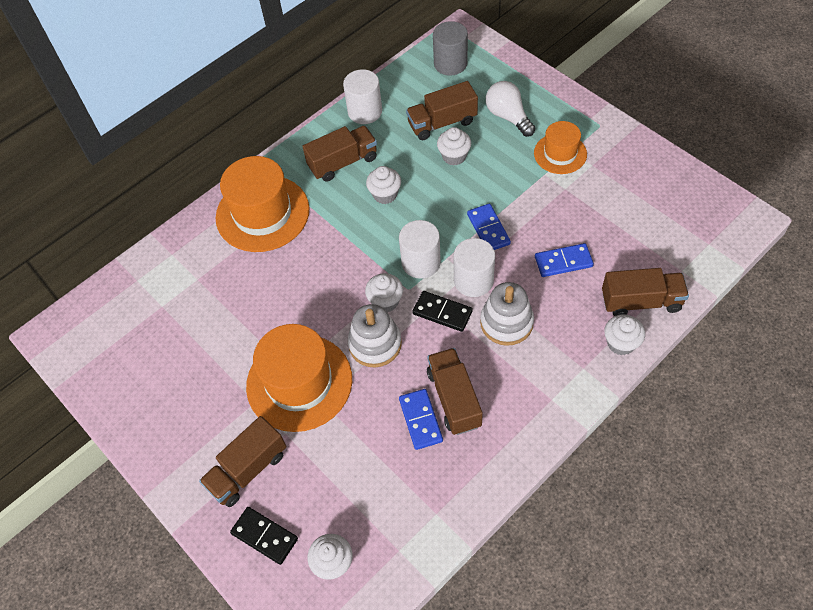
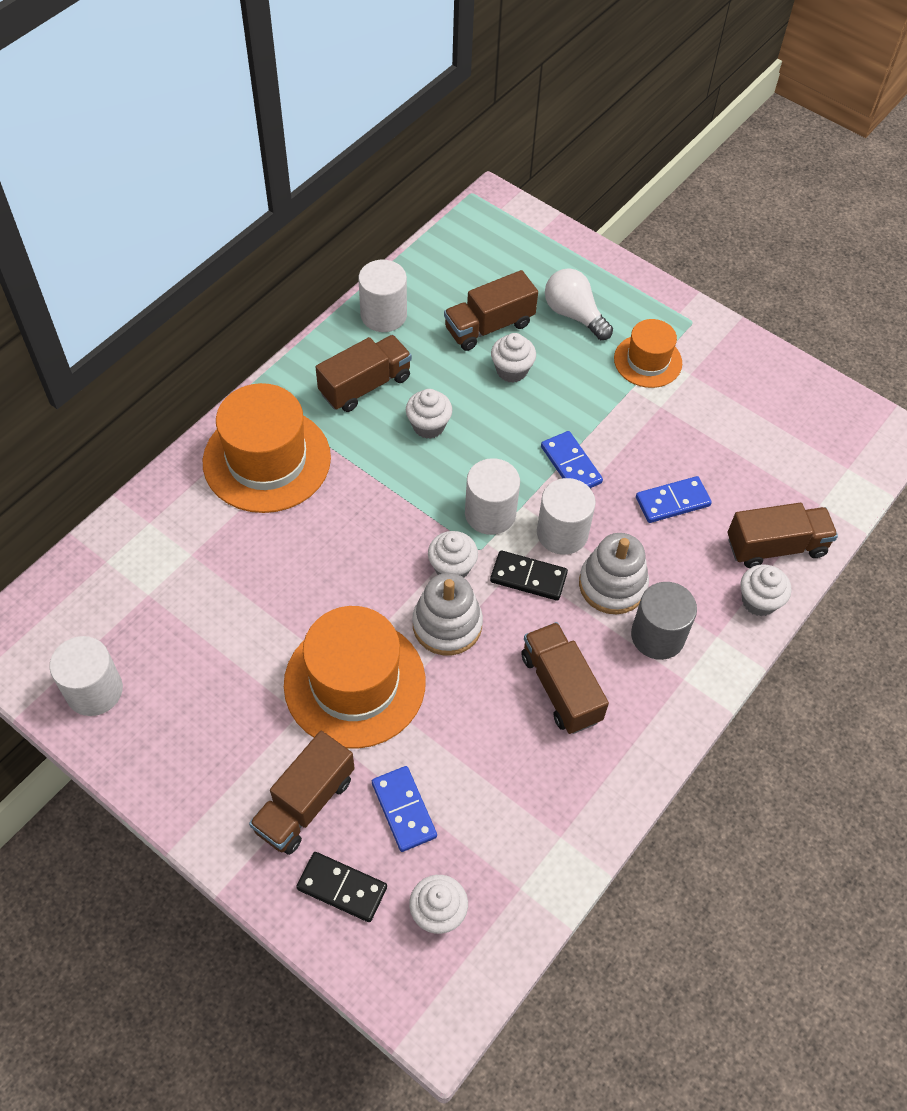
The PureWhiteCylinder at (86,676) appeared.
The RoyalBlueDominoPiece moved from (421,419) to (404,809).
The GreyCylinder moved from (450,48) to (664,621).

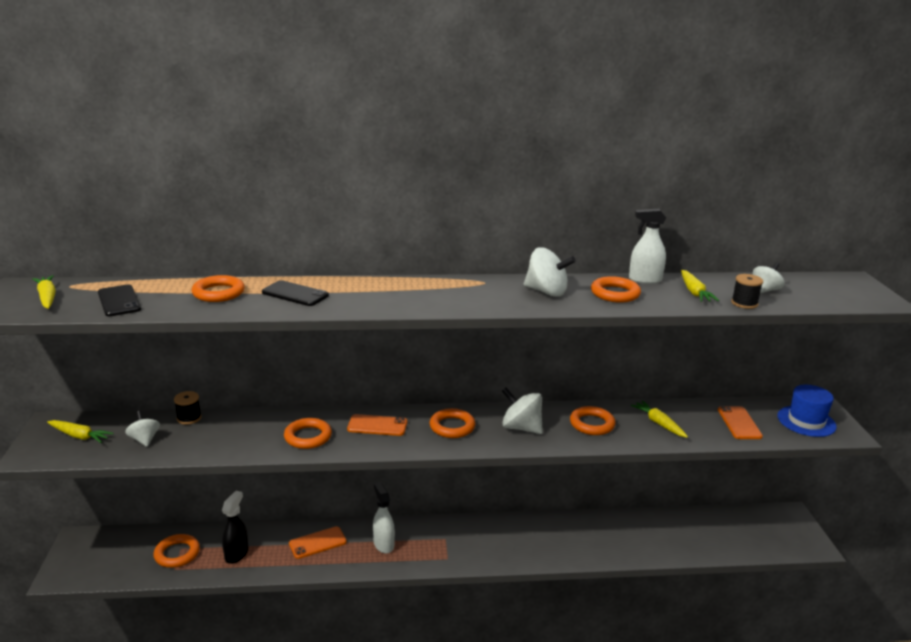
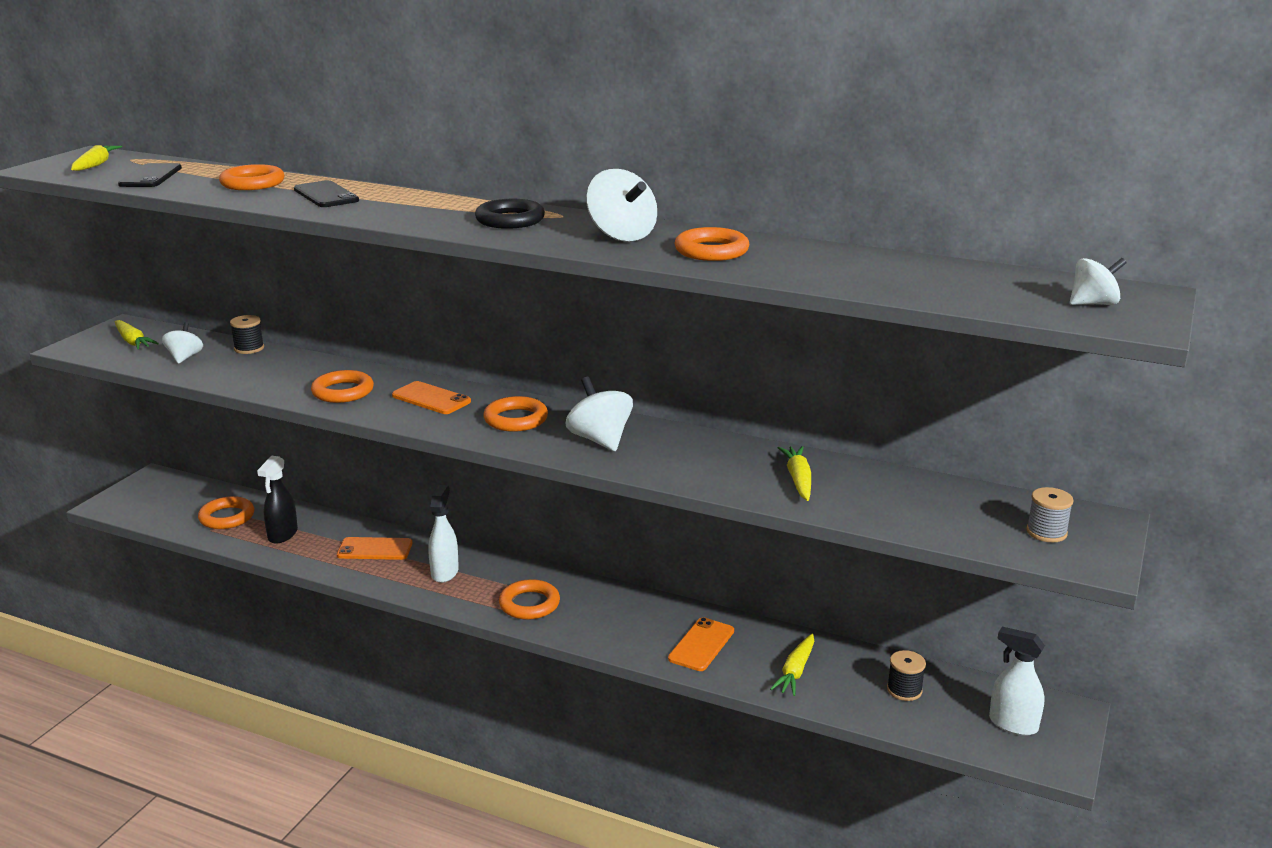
The EbonySprayer at (235,527) turned 150 degrees clockwise.
The EbonyTorus at (510,214) appeared.
The OrangeTorus moved from (593,420) to (529,599).
The OrangeSmartphone moved from (740,422) to (701,644).
The BrightYellowToyCarrot moved from (700,286) to (792,665).
The EbonyBobbin moved from (747,291) to (906,675).
The PureWhiteSprayer moved from (647,246) to (1017,681).
The RoyalBlueTopHat at (807,411) was replaced by the GreyBobbin at (1050,514).
The PureWhiteSpinningTop moved from (769,277) to (1098,281).

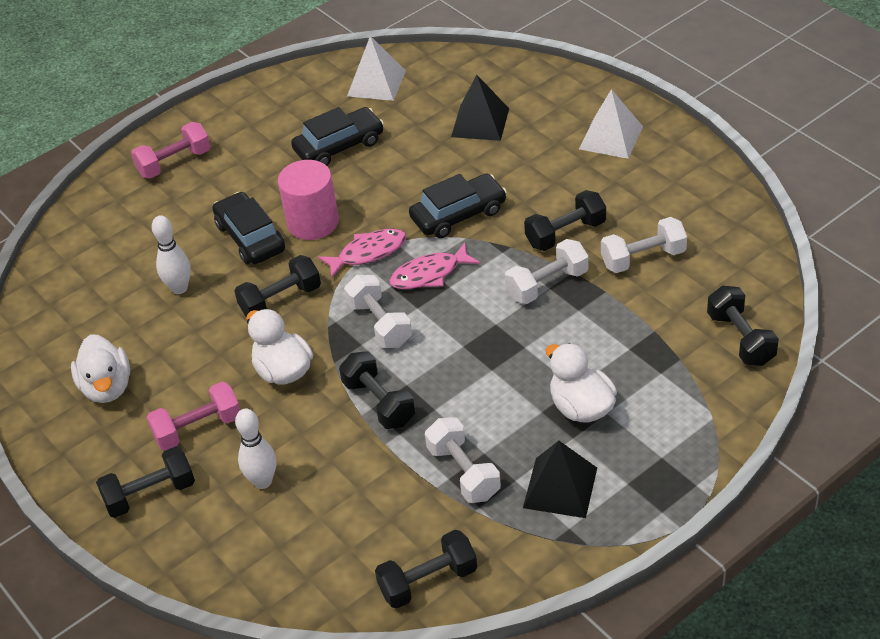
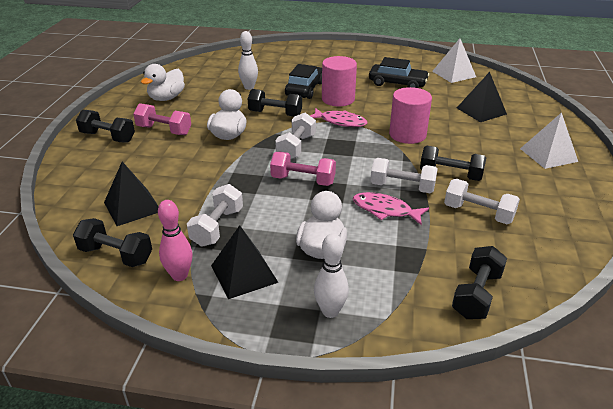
The EbonyPyramidShape at (131,194) appeared.
The PinkTenpin at (175,240) appeared.
The PinkHandWeight moved from (170,150) to (303,169).
The PureWhiteTenpin moved from (255,449) to (331,275).
The PinkToyFish moved from (434,265) to (391,208).
The EbonyAutomobile at (458,206) was replaced by the PinkCylinder at (410,115).
The EbonyHandWeight at (377,390) disappeared.

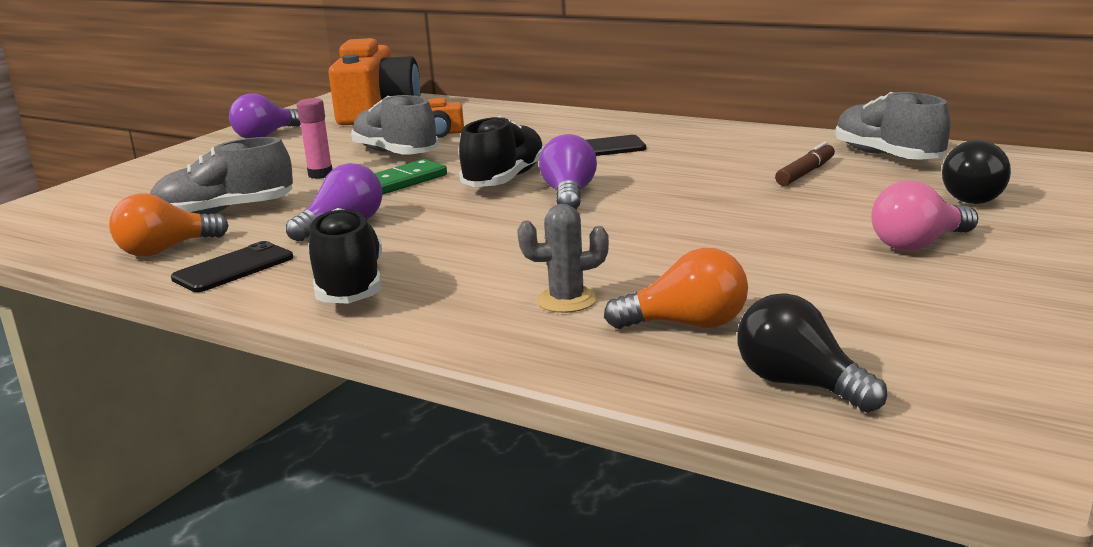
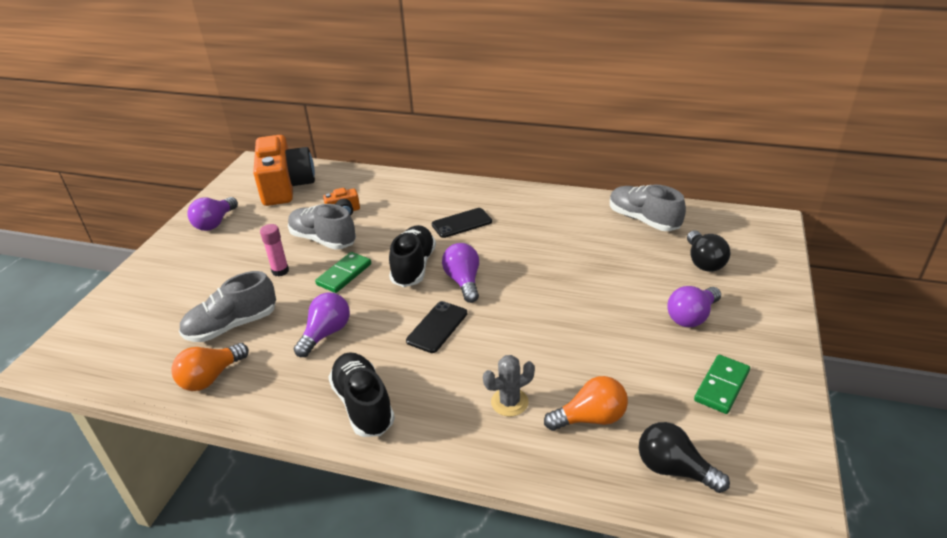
The EbonySmartphone moved from (232,266) to (436,327).
The PinkLightbulb at (924,216) became the RoyalPurpleLightbulb at (694,306).
The EmeraldDominoPiece at (722,384) appeared.
The BrownMarker at (805,164) disappeared.

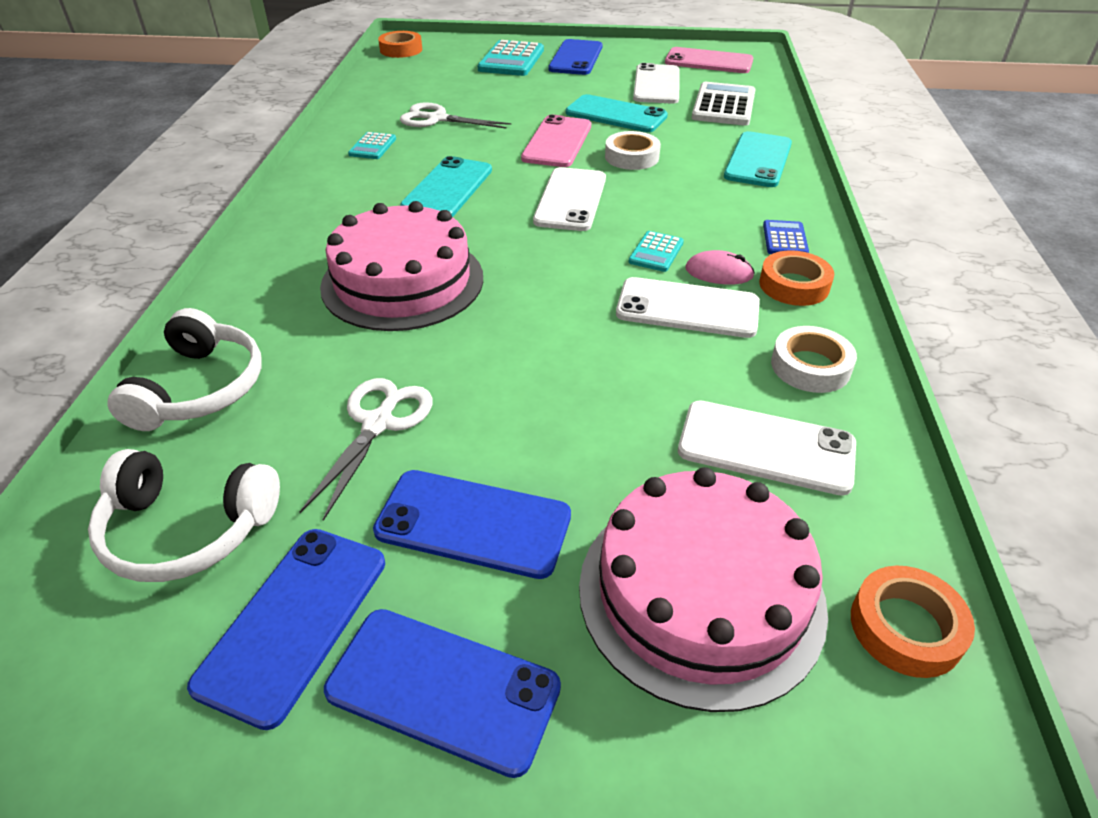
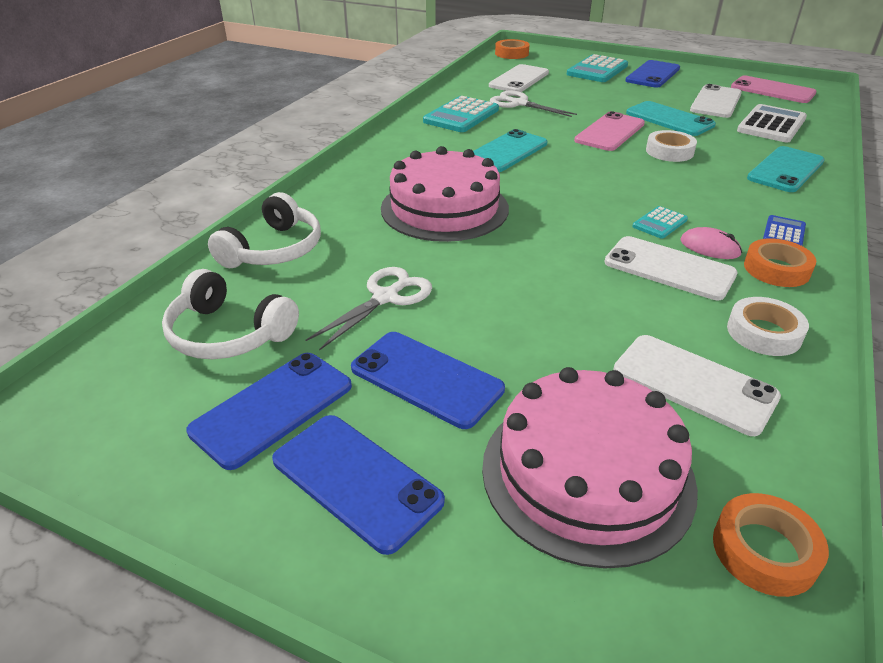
The TealCalculator at (372,145) changed to 1.87 times the size.
The PureWhiteSmartphone moved from (569,199) to (519,78).

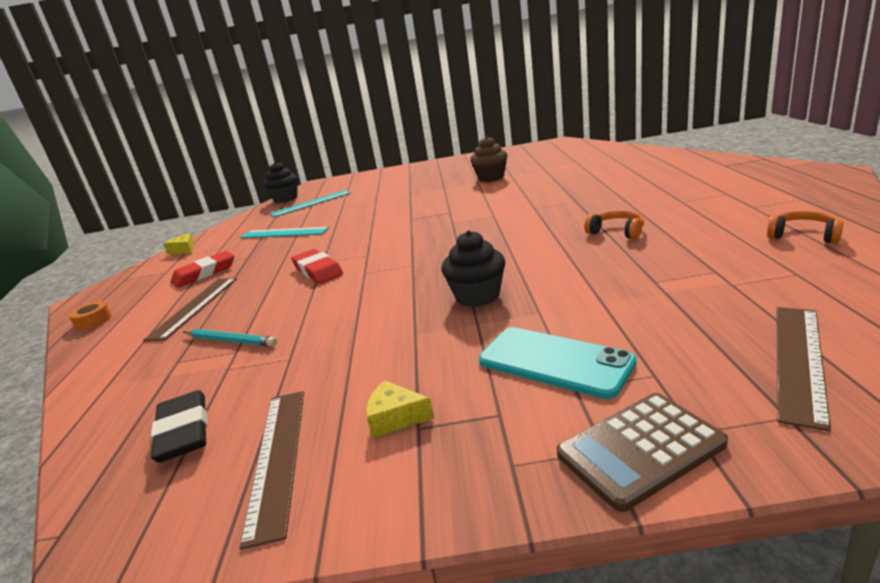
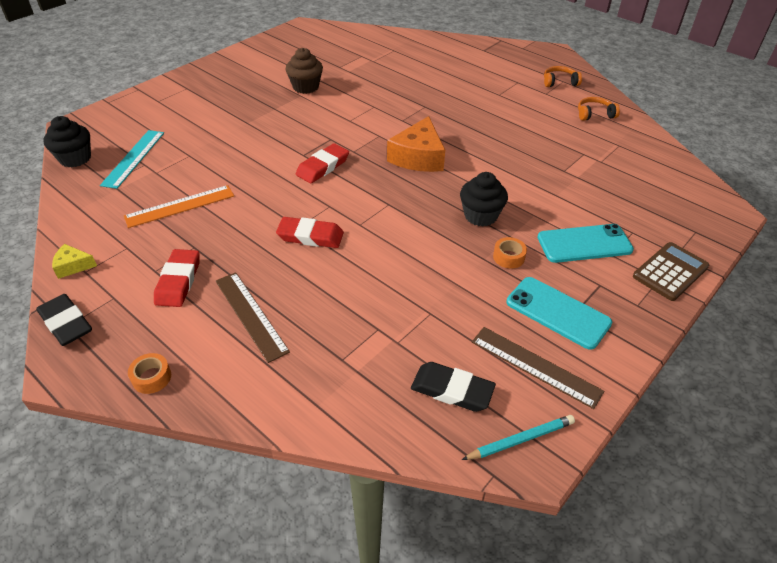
The EbonyEraser at (64,320) appeared.
The TealRuler at (285,232) became the OrangeRuler at (179,206).
The RedEraser at (322,163) appeared.
The OrangePieceOfCheese at (416,144) appeared.
The TealWoodenPencil moved from (230,338) to (518,437).
The OrangeRollOfTape at (510,253) appeared.
The BrightYellowPieceOfCheese at (400,409) was replaced by the TealSmartphone at (559,313).
The OrangeOverEarHeadphones moved from (614,225) to (563,76).
The BrownCalculator at (642,452) turned 150 degrees counterclockwise.
The BrownRuler at (803,369) disappeared.

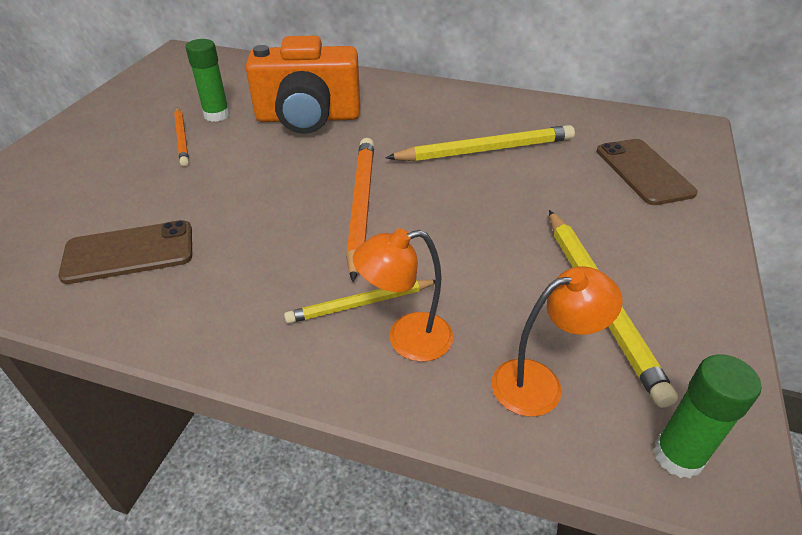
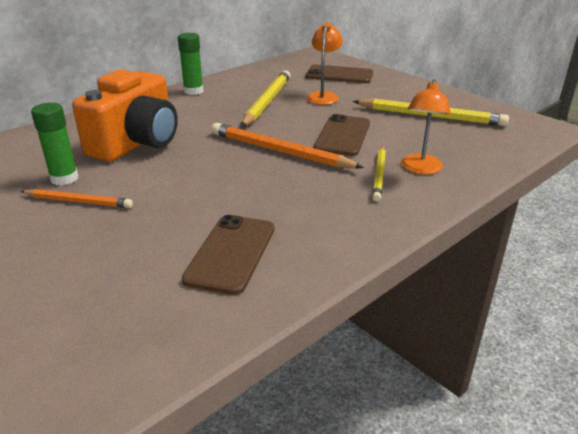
The EmeraldGlueStick moved from (707,416) to (191,64).
The OrangeReadingLamp moved from (557,341) to (325,63).
The BrownSmartphone at (342,135) appeared.

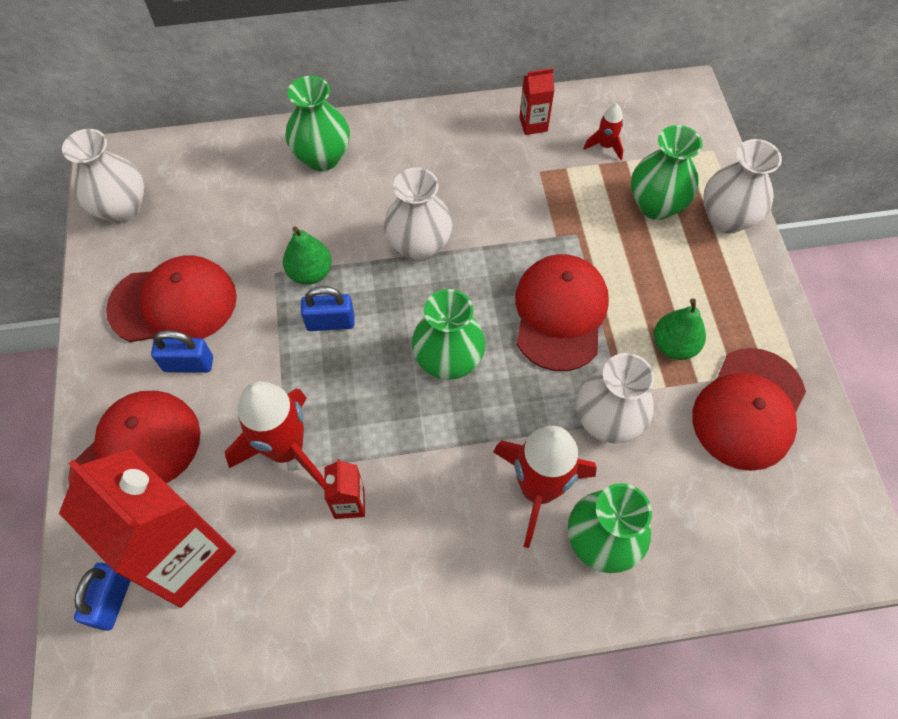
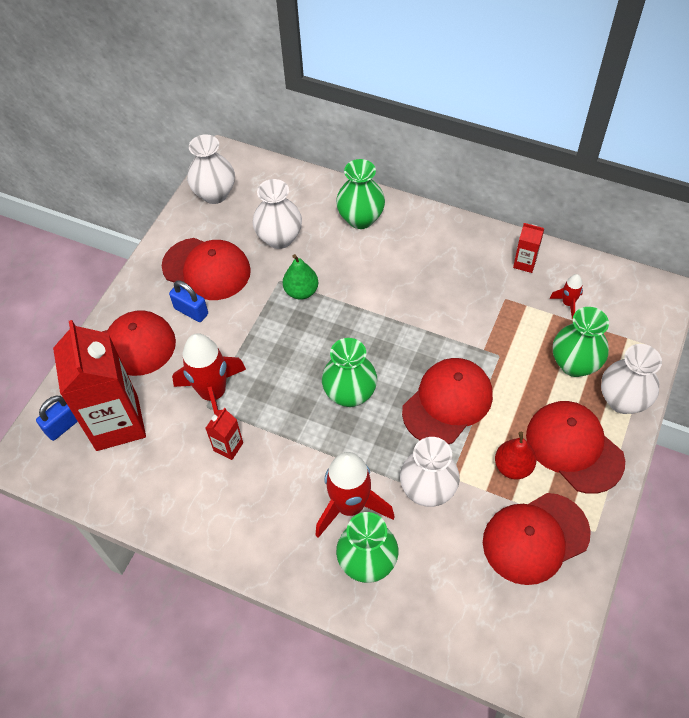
The PureWhiteTallVase moved from (418,214) to (277,214).
The EmeraldPearFruit at (680,329) became the RedPearFruit at (515,455).
The RedPeakedCap at (575,447) appeared.
The RoyalBluePadlock at (327,308) disappeared.

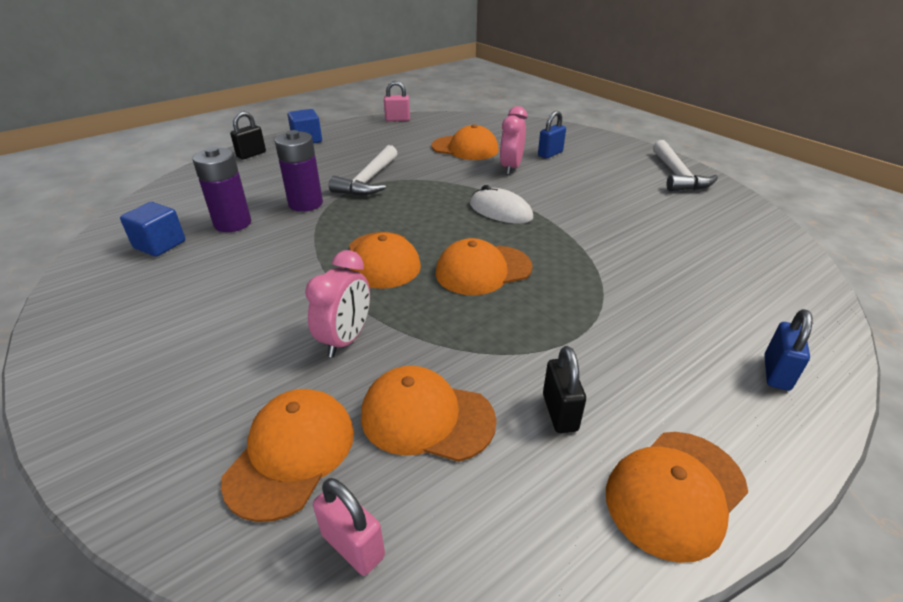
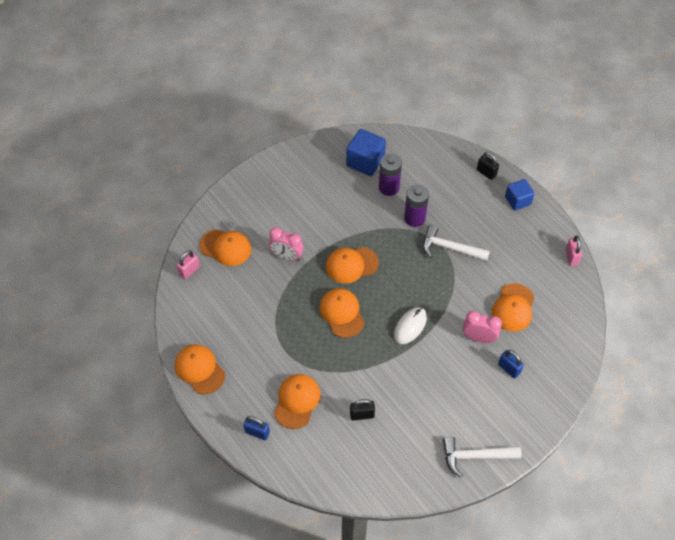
The OrangePeakedCap moved from (428,414) to (297,401).
The RoyalBlueCube at (152,229) changed to 1.50 times the size.
The EbonyPadlock moved from (564,389) to (362,410).

